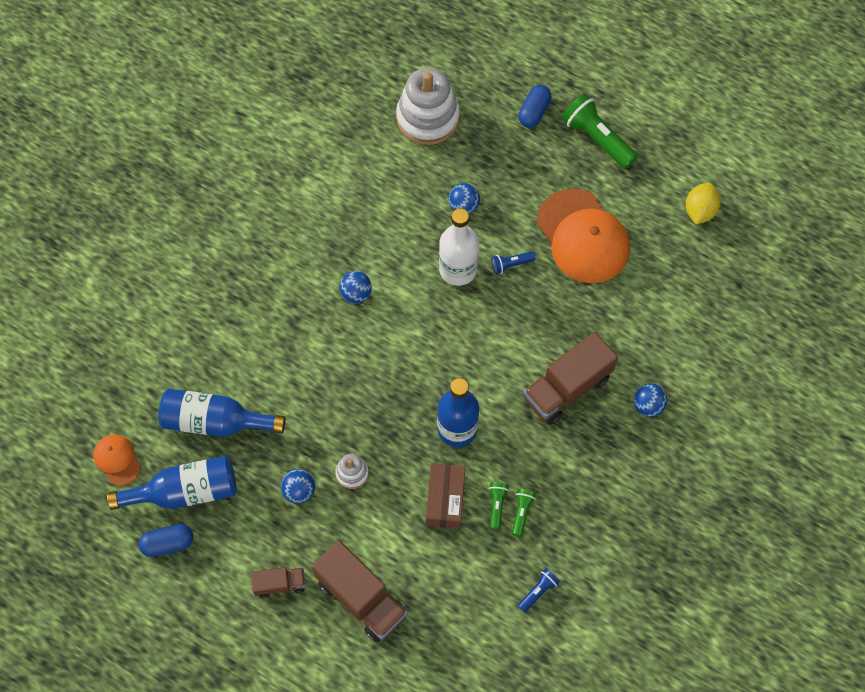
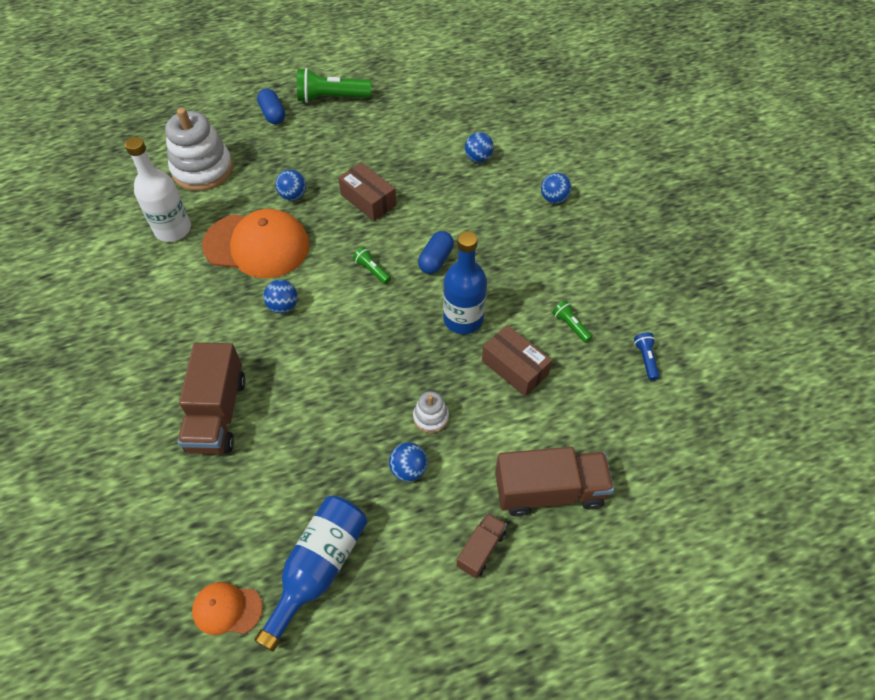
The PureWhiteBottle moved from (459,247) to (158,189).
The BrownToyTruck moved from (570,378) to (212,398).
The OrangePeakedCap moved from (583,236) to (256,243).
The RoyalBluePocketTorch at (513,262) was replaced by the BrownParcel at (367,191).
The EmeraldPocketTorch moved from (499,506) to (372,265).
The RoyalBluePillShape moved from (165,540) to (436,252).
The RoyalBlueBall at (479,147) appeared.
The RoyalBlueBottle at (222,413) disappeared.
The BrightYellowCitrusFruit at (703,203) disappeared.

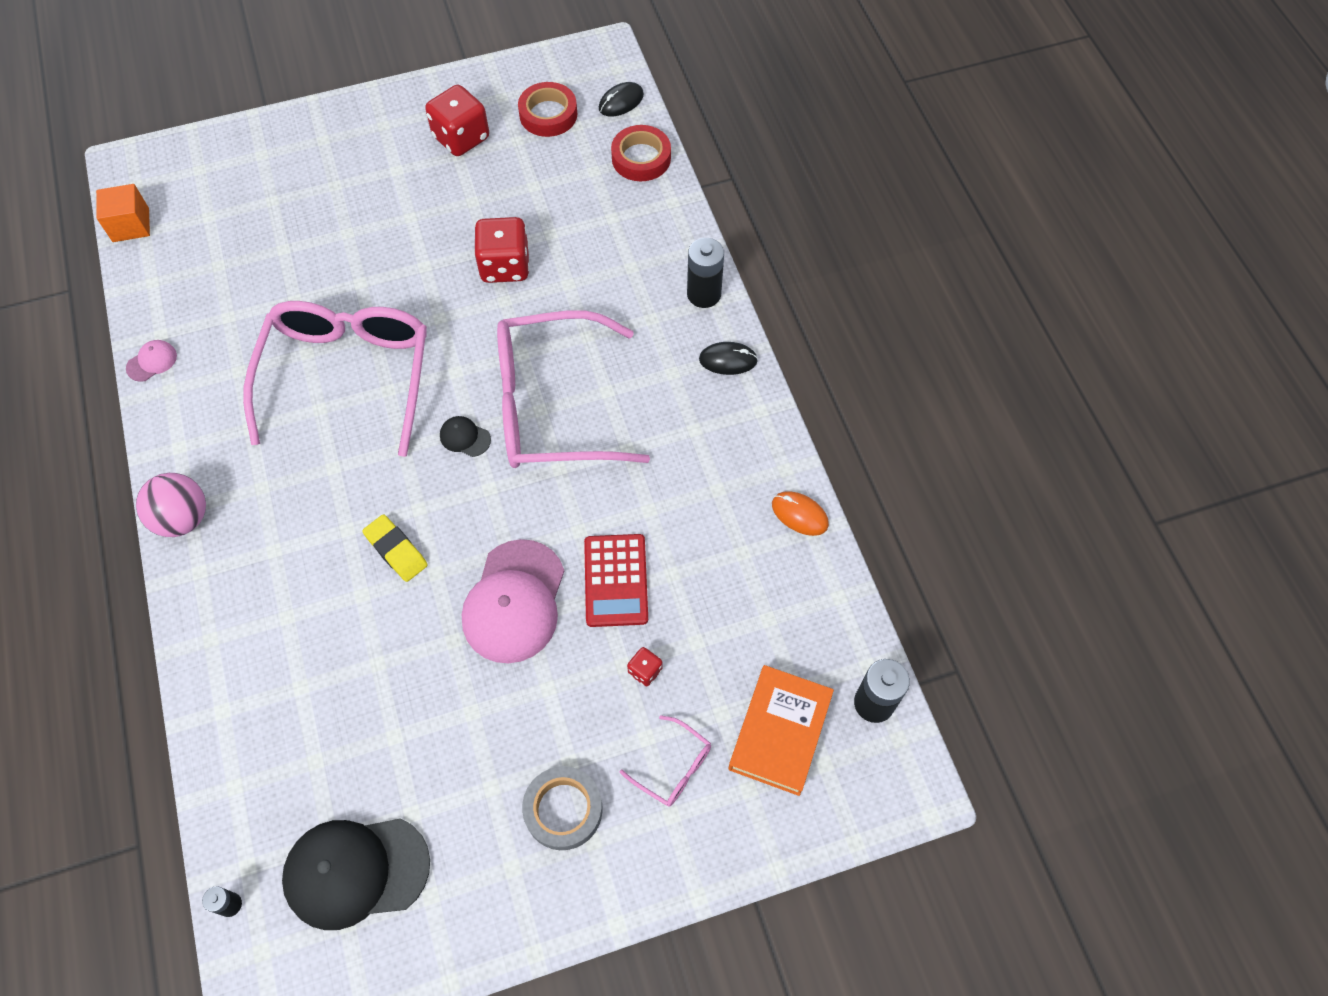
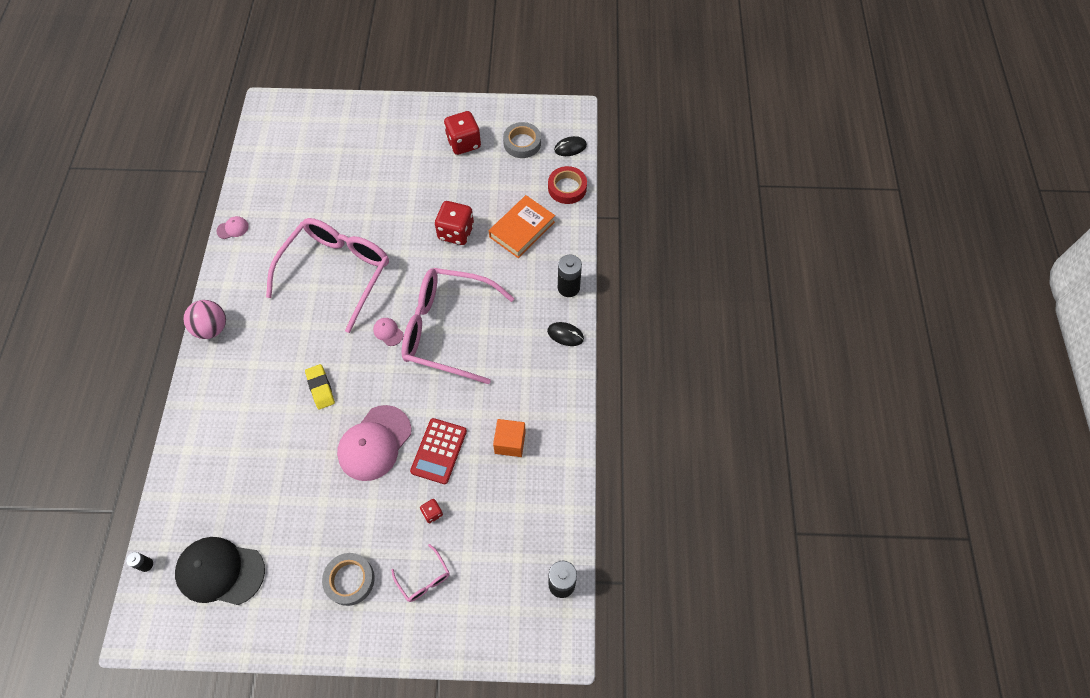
The EbonyPeakedCap at (465,436) became the PinkPeakedCap at (388,332).
The OrangeHardback moved from (781,730) to (522,226).
The OrangeCube moved from (123,213) to (509,438).
The RedRollOfTape at (547,109) became the GreyRollOfTape at (522,140).
The OrangeComputerMouse at (800,513) disappeared.

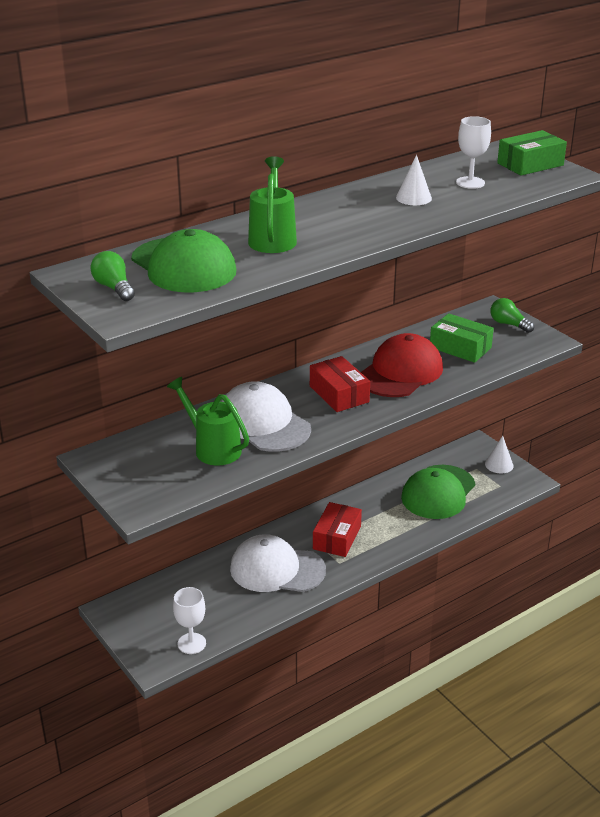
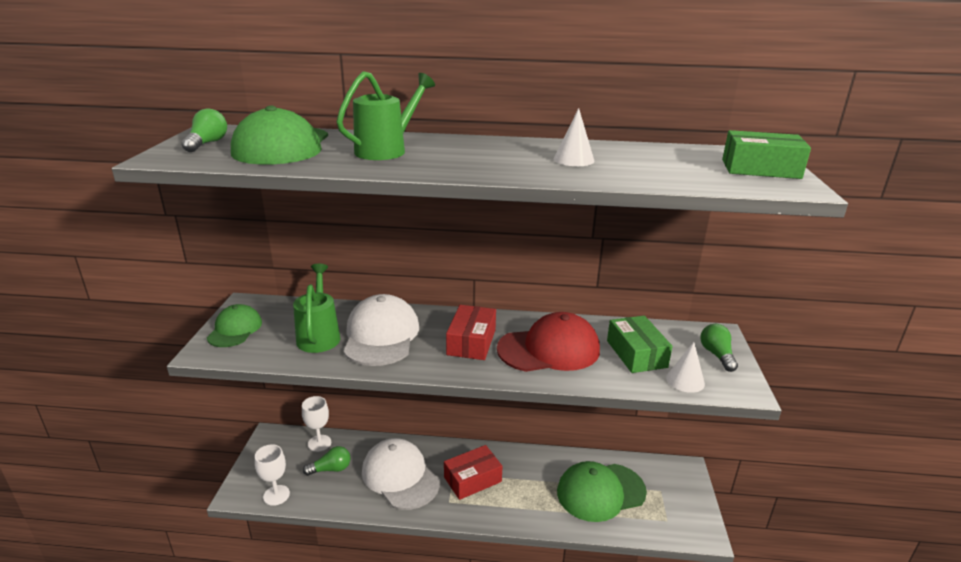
The EmeraldPeakedCap at (234,325) appeared.
The PureWhiteChalice moved from (473,152) to (316,424).
The EmeraldLightbulb at (327,461) appeared.
The PureWhiteCone moved from (499,454) to (685,367).

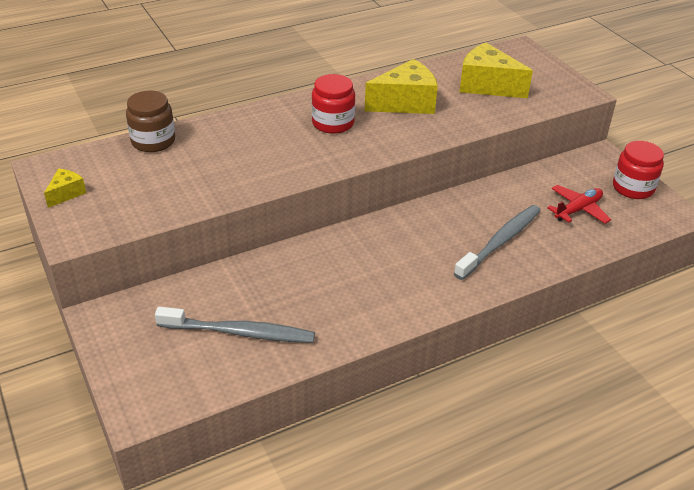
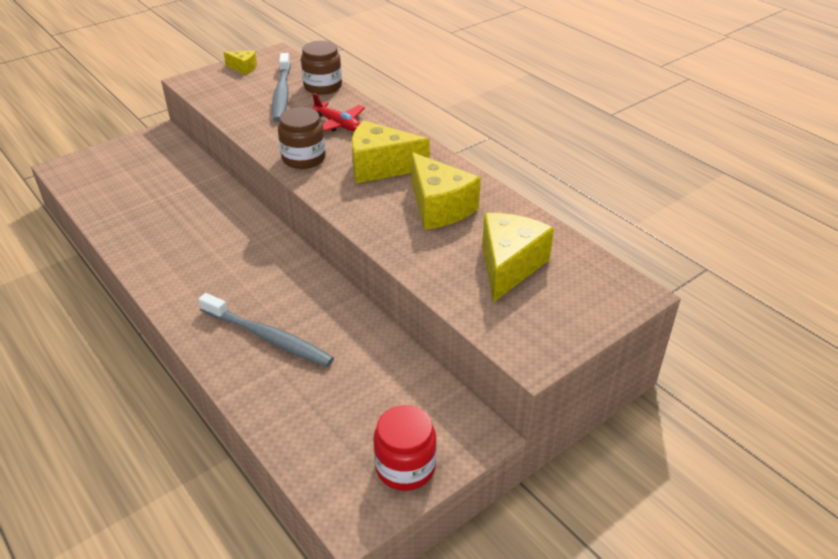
The GreyDentalBrush moved from (235,325) to (281,87).
The BrownJamJar at (302,138) appeared.
The RedAeroplane moved from (579,204) to (338,112).
The RedJamJar at (333,104) was replaced by the BrightYellowPieceOfCheese at (391,151).

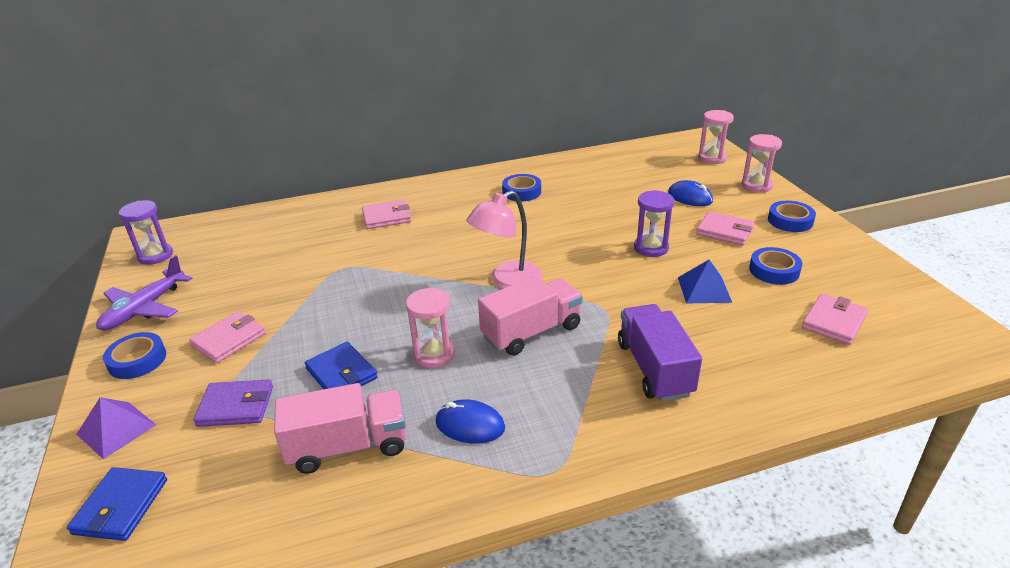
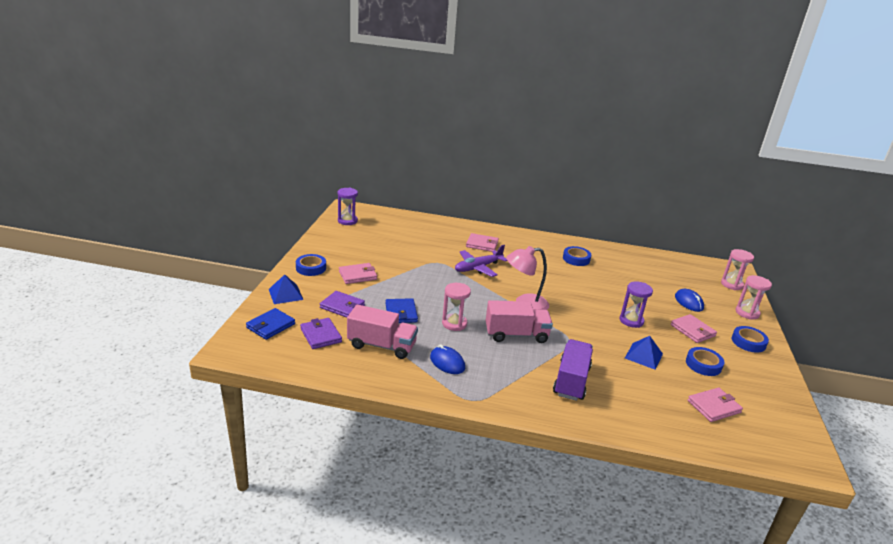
The RoyalPurplePyramidShape at (116,428) became the RoyalBluePyramidShape at (286,289).
The RoyalPurpleCardWallet at (321,333) appeared.
The RoyalPurpleAeroplane moved from (144,293) to (481,261).

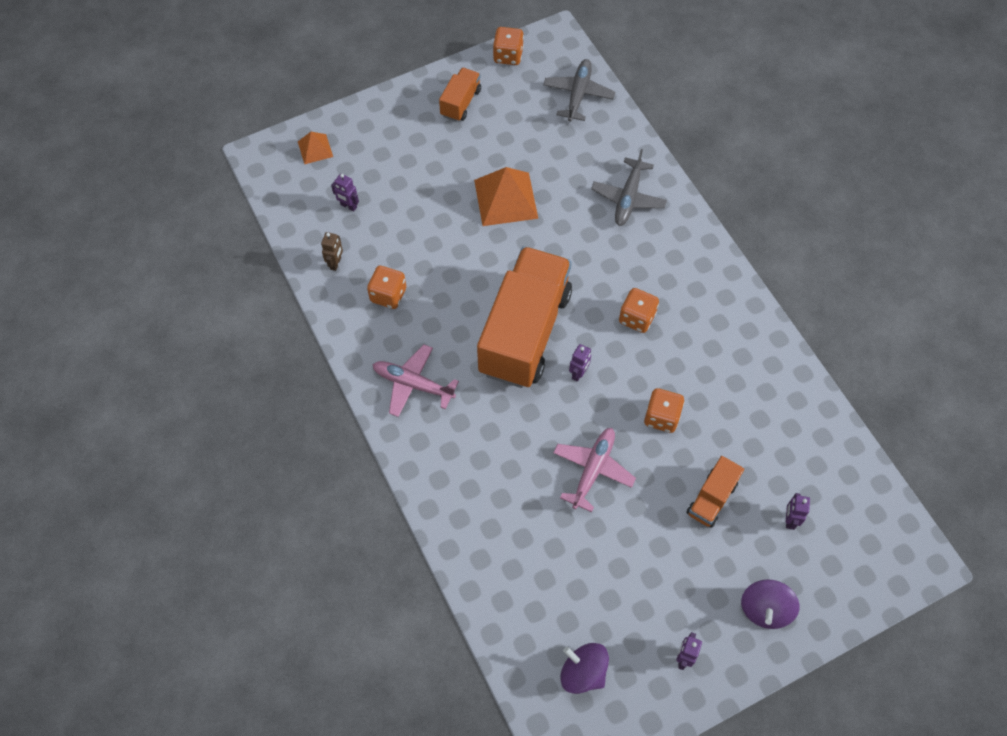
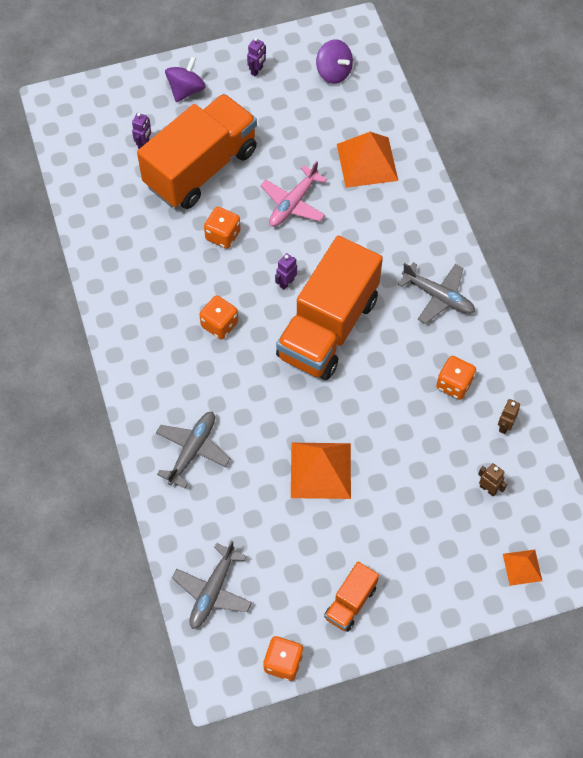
The OrangeToyTruck at (715,492) changed to 2.22 times the size.
The OrangePyramidShape at (367,160) appeared.
The PinkAeroplane at (415,380) became the GreyAeroplane at (436,293).
The RoyalPurpleRobotFigure at (345,192) became the BrownRobotFigure at (492,479).

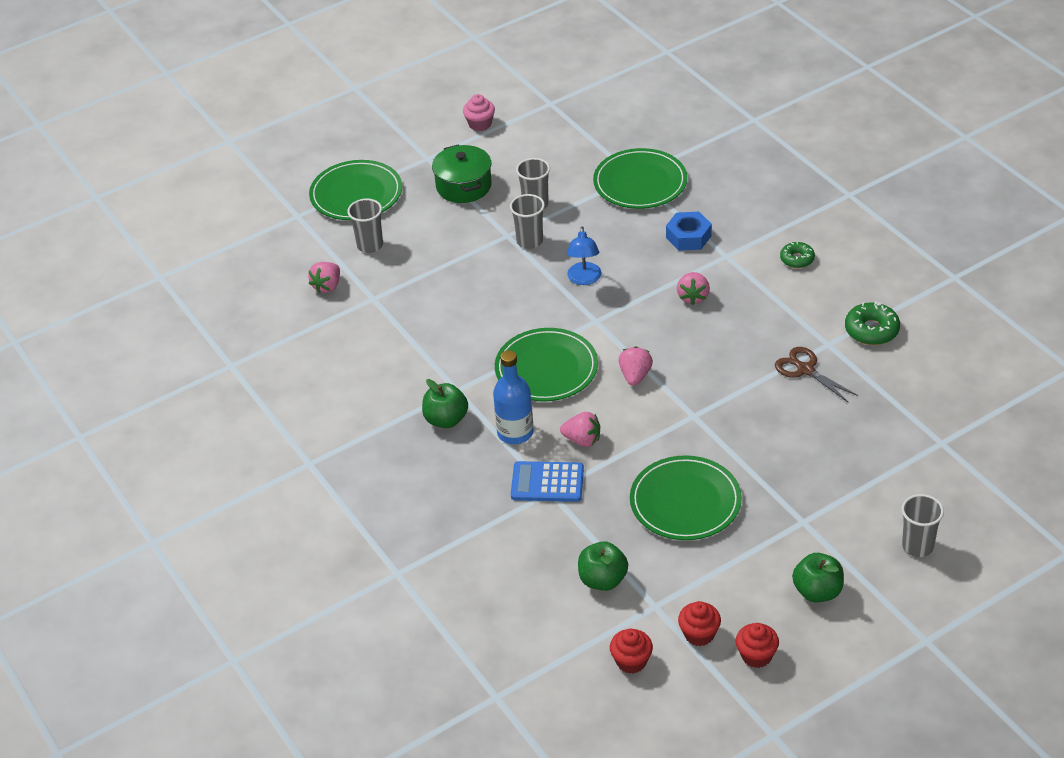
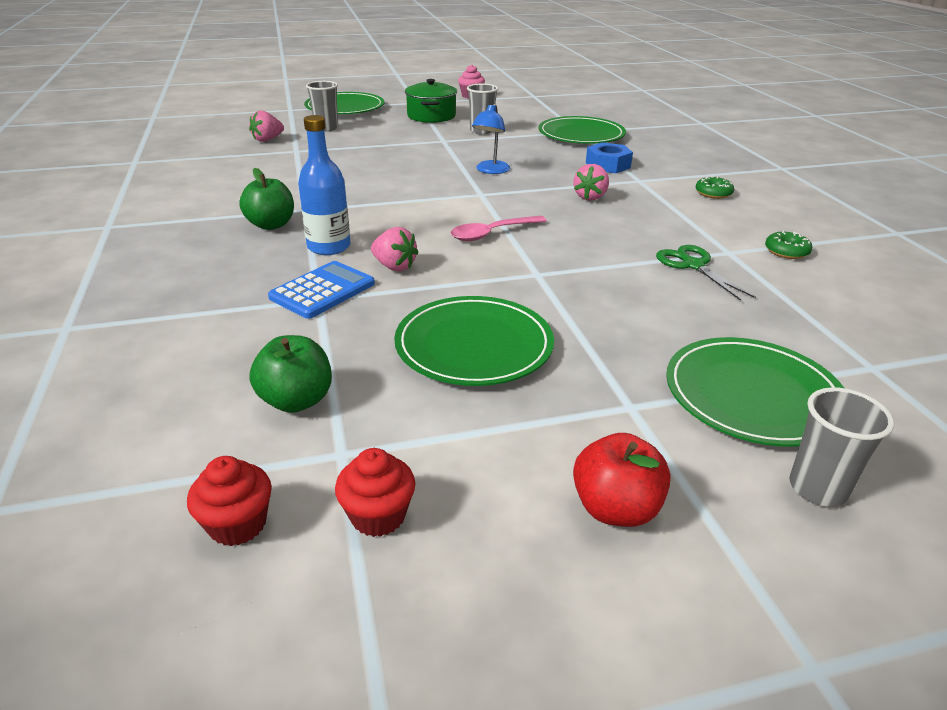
The RoyalBlueCalculator at (547,481) turned 105 degrees clockwise.
The PinkToyStrawberry at (636,366) was replaced by the PinkSpoon at (499,228).
The EmeraldAppleFruit at (818,578) became the RedAppleFruit at (622,480).
The BrownScissors at (816,375) became the EmeraldScissors at (706,273).
The EmeraldPlate moved from (546,364) to (755,392).
The EmeraldDonut at (872,323) changed to 0.66 times the size.
The GreyBeaker at (527,221) disappeared.
The RedFairyCake at (757,645) disappeared.

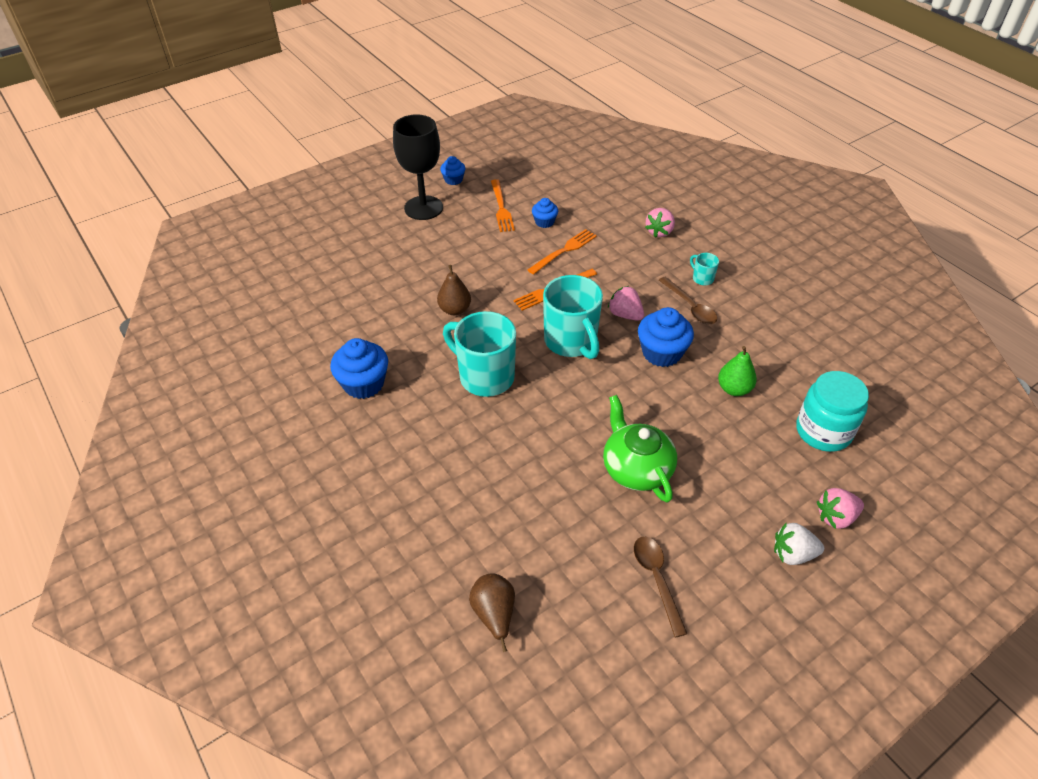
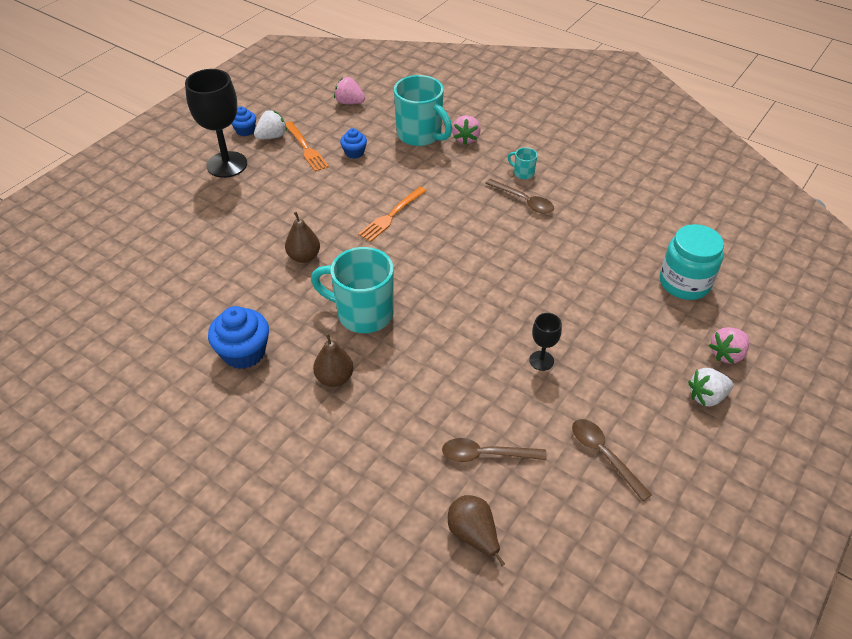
The PureWhiteToyStrawberry at (270,124) appeared.
The BrownPearFruit at (333,360) appeared.
The PinkToyStrawberry moved from (626,303) to (349,90).
The TealCoffeeMug moved from (573,317) to (423,110).
The BrownSpoon at (494,450) appeared.
The EmeraldChinaTeapot at (640,449) was replaced by the EbonyChalice at (545,342).
The OrangeFork at (562,252) disappeared.
The RoyalBlueFairyCake at (666,337) disappeared.
The EmeraldPearFruit at (737,371) disappeared.

